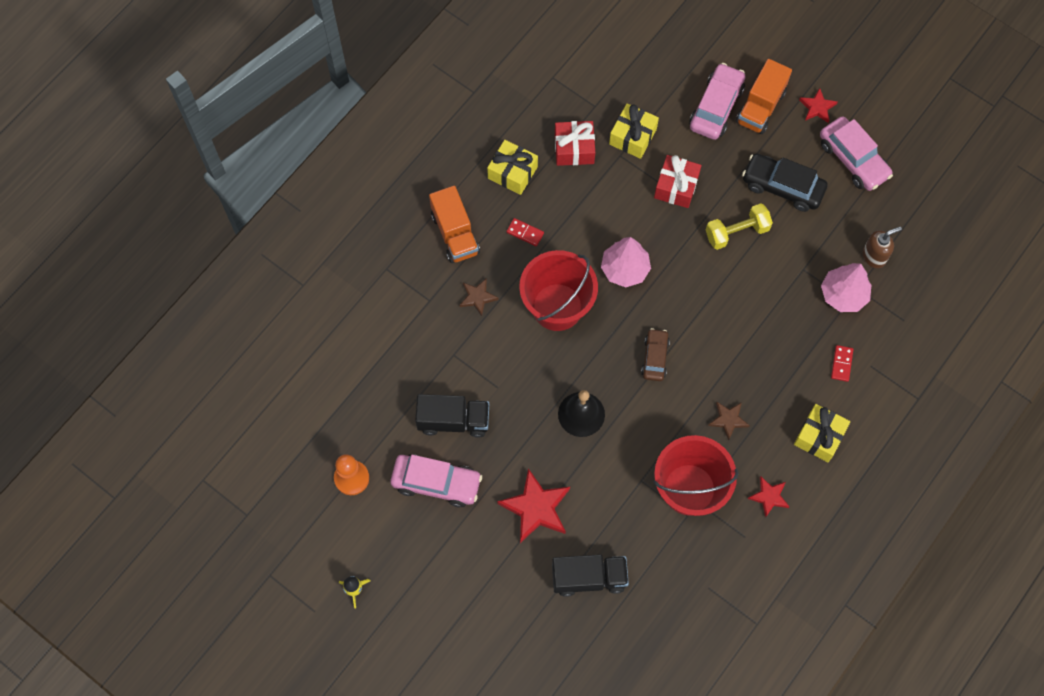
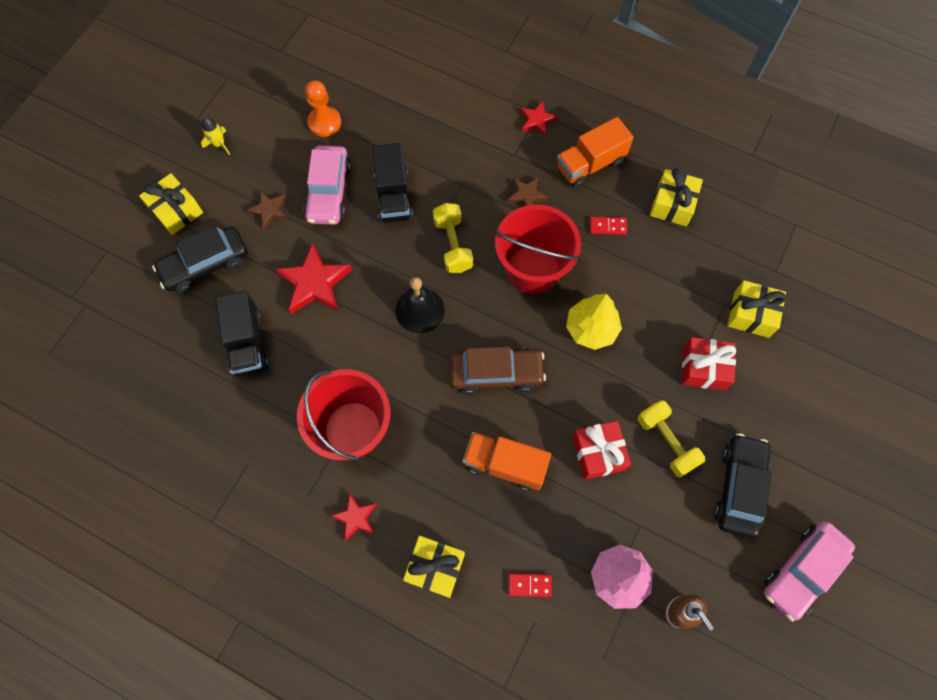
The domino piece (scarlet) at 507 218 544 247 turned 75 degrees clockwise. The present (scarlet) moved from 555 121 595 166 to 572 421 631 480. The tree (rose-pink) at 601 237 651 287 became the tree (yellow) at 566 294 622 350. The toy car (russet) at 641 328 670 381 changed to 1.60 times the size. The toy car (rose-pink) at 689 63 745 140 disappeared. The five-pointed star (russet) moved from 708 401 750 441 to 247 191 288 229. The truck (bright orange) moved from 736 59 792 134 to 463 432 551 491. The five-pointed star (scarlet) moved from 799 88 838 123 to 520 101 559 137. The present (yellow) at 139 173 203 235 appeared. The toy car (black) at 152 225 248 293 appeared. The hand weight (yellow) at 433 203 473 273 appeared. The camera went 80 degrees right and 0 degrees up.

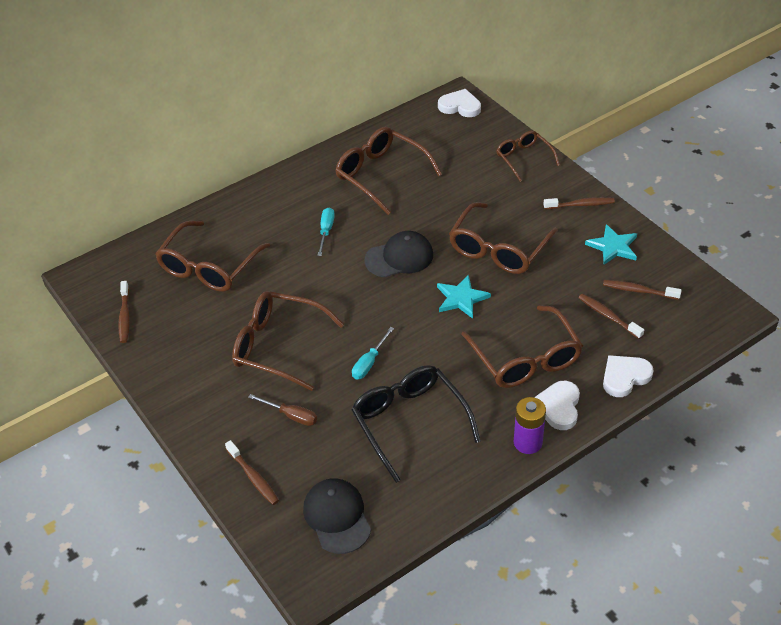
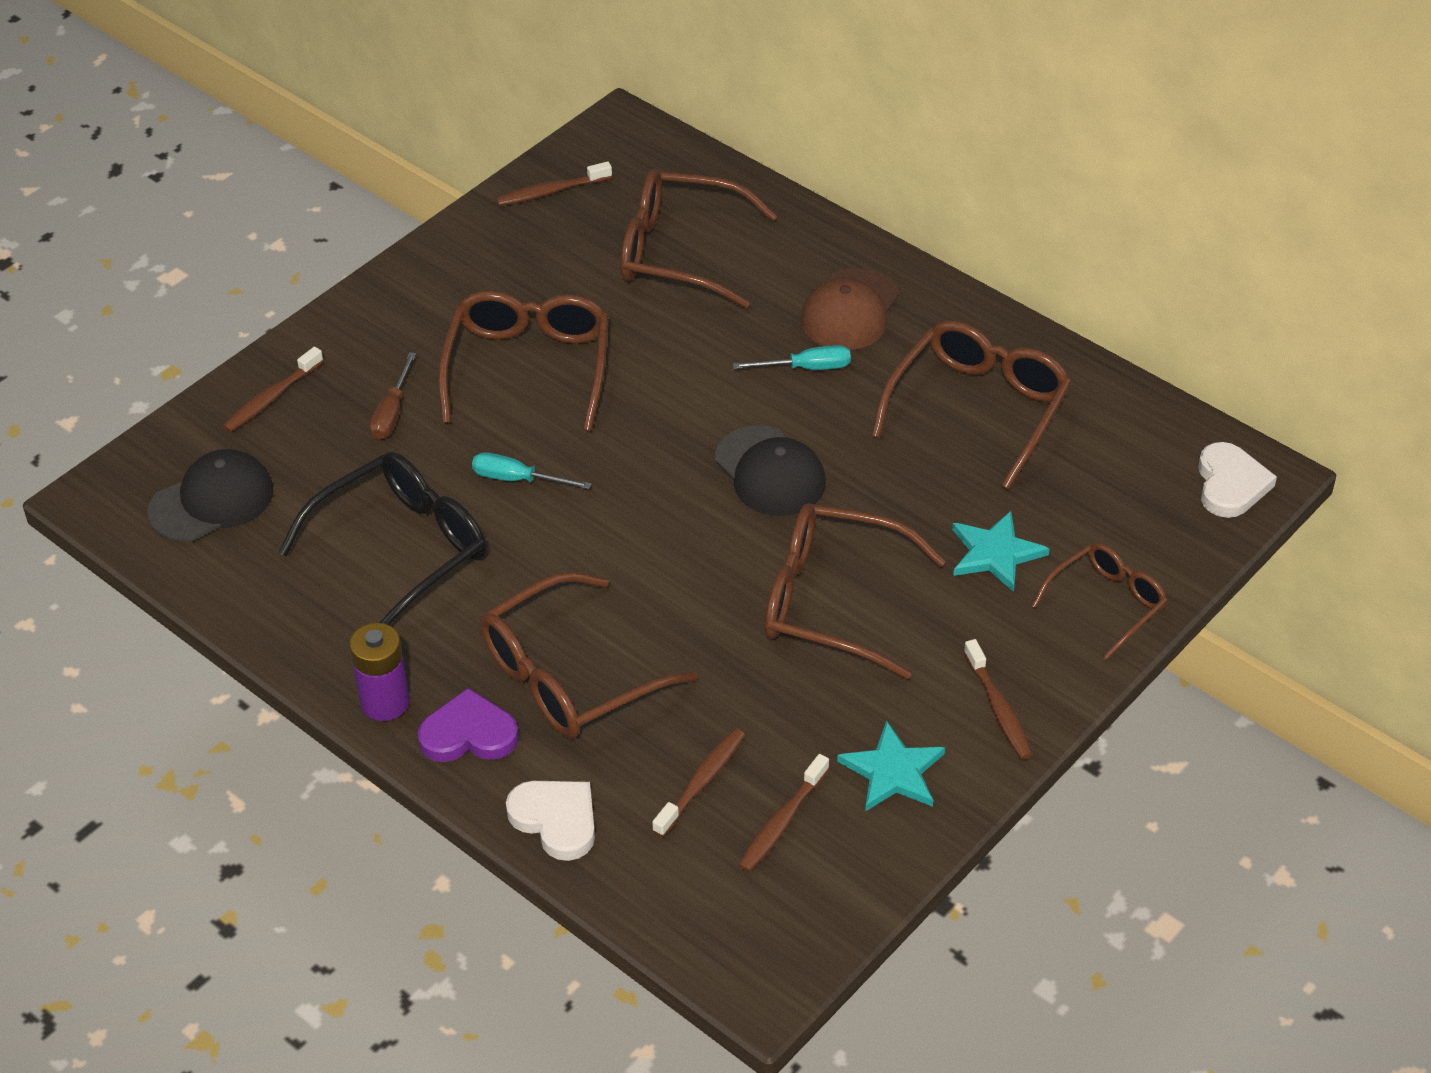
The five-pointed star (teal) moved from 437 275 491 319 to 952 511 1050 592. The heart (pure white) at 534 381 580 430 became the heart (purple) at 418 688 519 762. The tooth brush (russet) at 603 280 682 300 turned 150 degrees counterclockwise. The cap (russet) at 801 268 899 350 appeared. The camera went 75 degrees right and 0 degrees up.

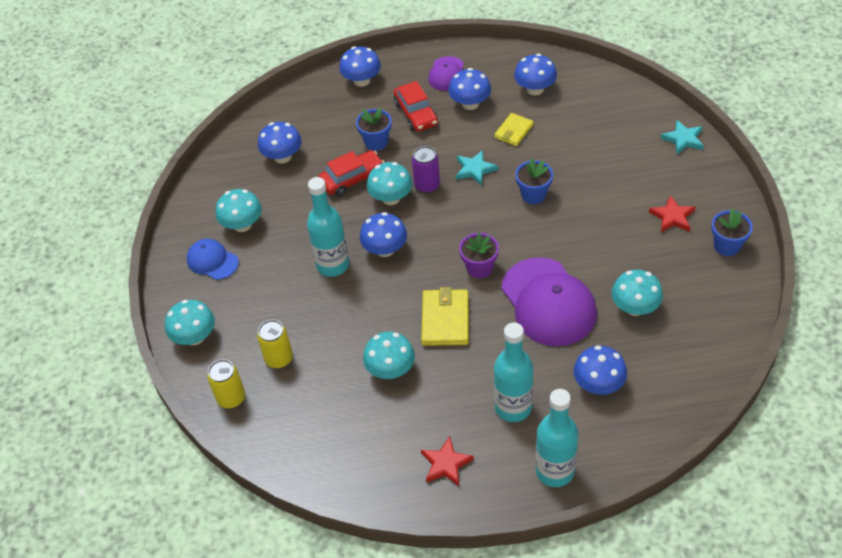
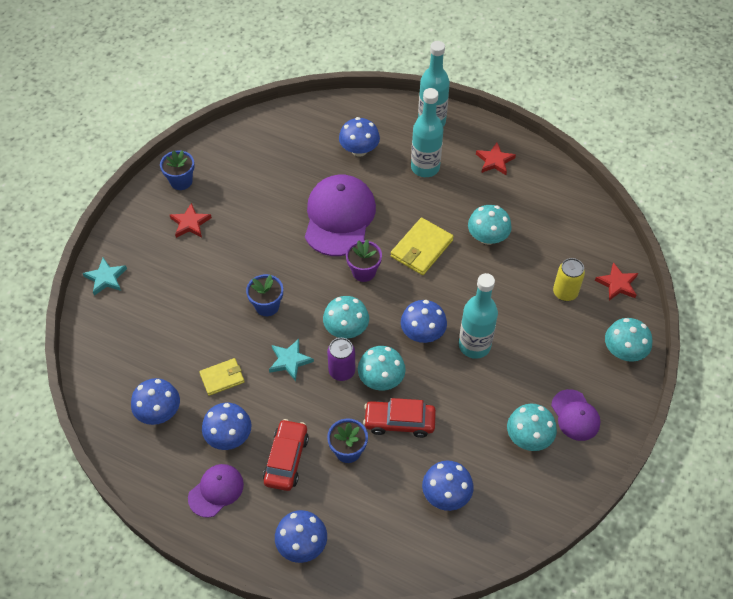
The cap (cobalt) at 187 239 239 280 became the cap (purple) at 551 389 600 441. The soda can (yellow) at 208 359 245 409 was replaced by the five-pointed star (scarlet) at 595 262 638 301. The fungus (teal) moved from 612 270 663 316 to 323 296 369 339. The camera went 150 degrees left and 5 degrees up.

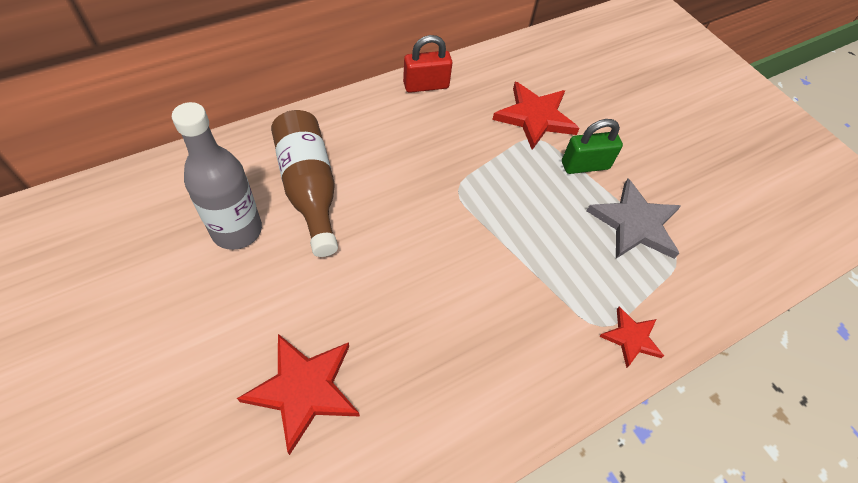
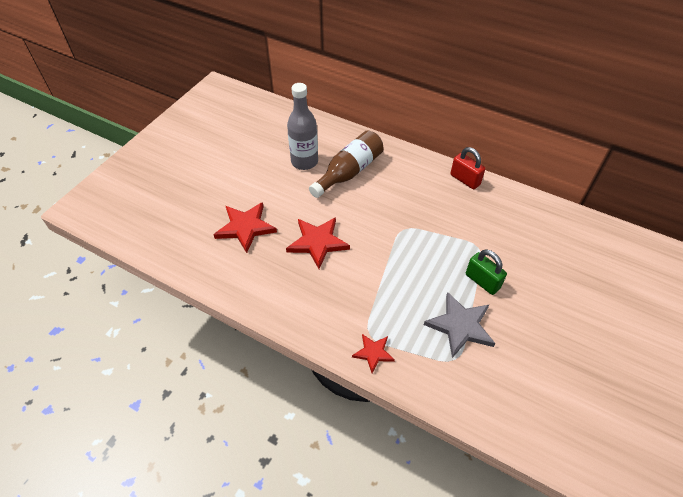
The five-pointed star (scarlet) moved from 492 82 580 150 to 286 217 350 269. The camera went 65 degrees right and 5 degrees down.

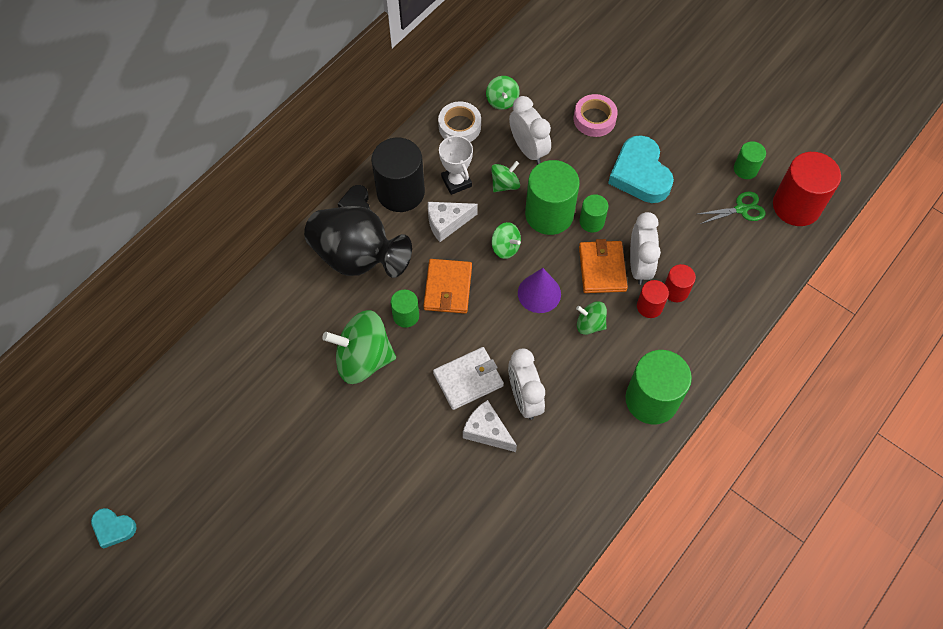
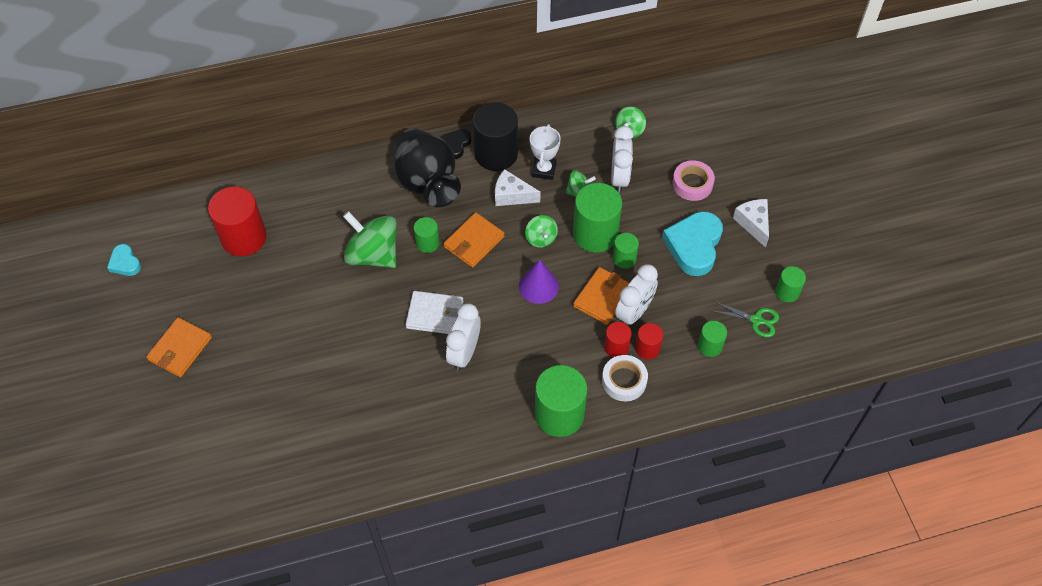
The roll of tape (pure white) moved from 438 102 481 142 to 602 355 648 401. The cheese wedge (pure white) moved from 463 400 517 452 to 733 199 769 248. The spinning top (leaf-green) at 576 301 607 335 disappeared. The solid cylinder (scarlet) moved from 773 152 841 226 to 208 187 267 256. The card wallet (bright orange) at 146 317 212 377 appeared. The solid cylinder (leaf-green) at 698 321 727 357 appeared. The camera went 35 degrees right and 5 degrees down.

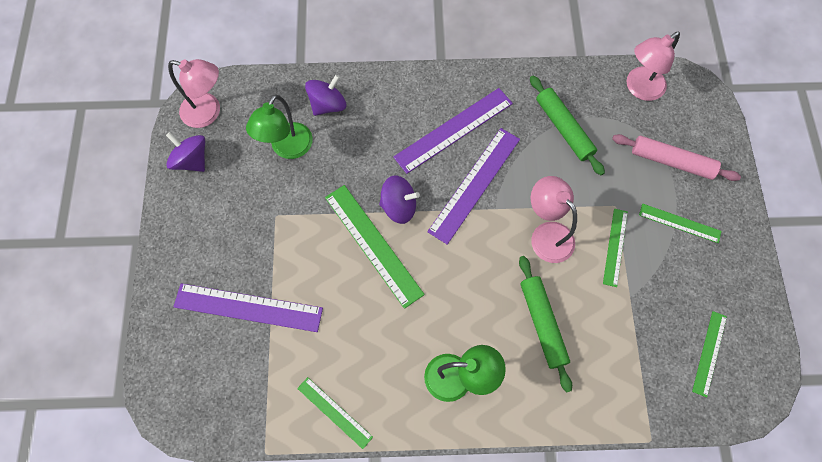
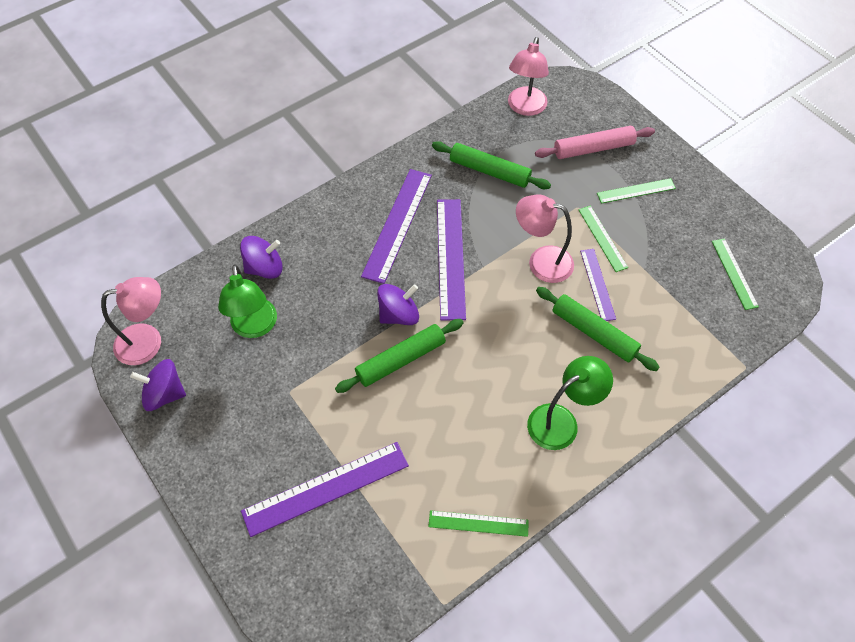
The spinning top (purple) at 305 75 346 116 turned 60 degrees clockwise. The straightedge (leaf-green) at 325 185 425 309 was replaced by the rolling pin (leaf-green) at 335 319 464 393. The straightedge (purple) at 580 249 616 321 appeared. The camera went 35 degrees left and 10 degrees down.

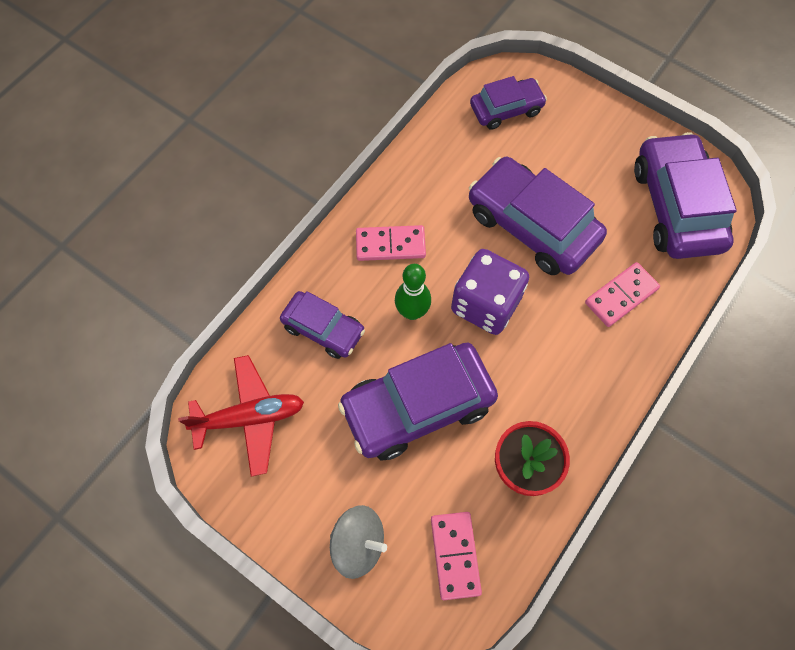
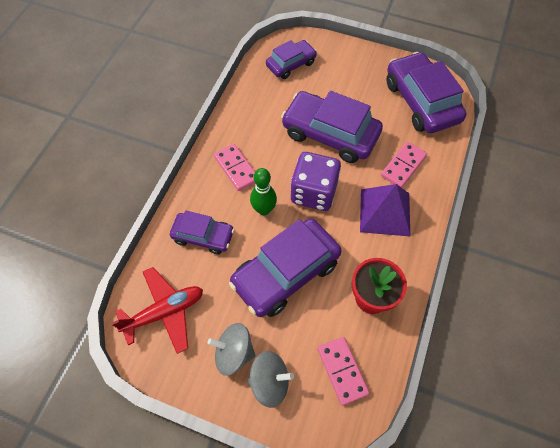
The domino piece (rose-pink) at 356 225 426 261 turned 75 degrees clockwise. The spinning top (gray) at 208 323 256 376 appeared. The pyramid (purple) at 360 184 410 236 appeared. The camera went 15 degrees left and 5 degrees down.

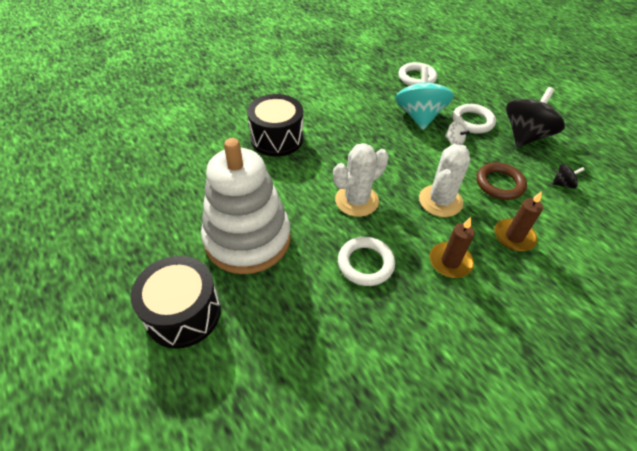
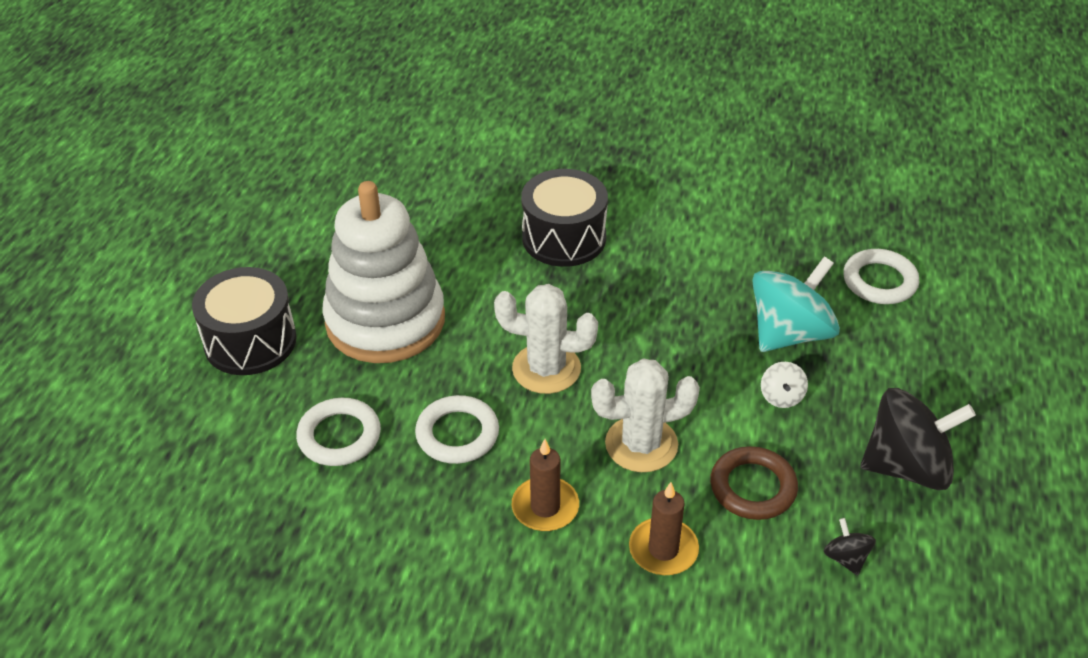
The ring (pure white) moved from 452 104 496 134 to 296 398 381 466. The spinning top (black) at 552 164 585 189 turned 150 degrees counterclockwise. The camera went 50 degrees right and 5 degrees down.

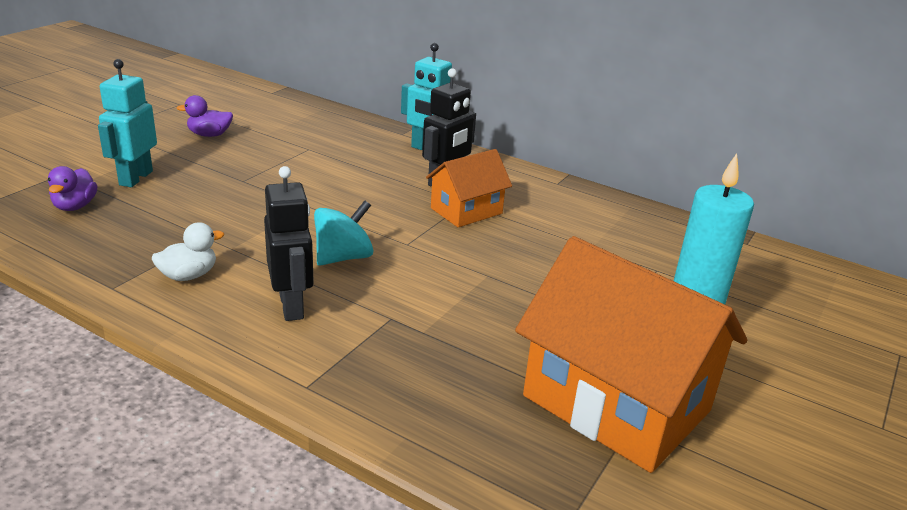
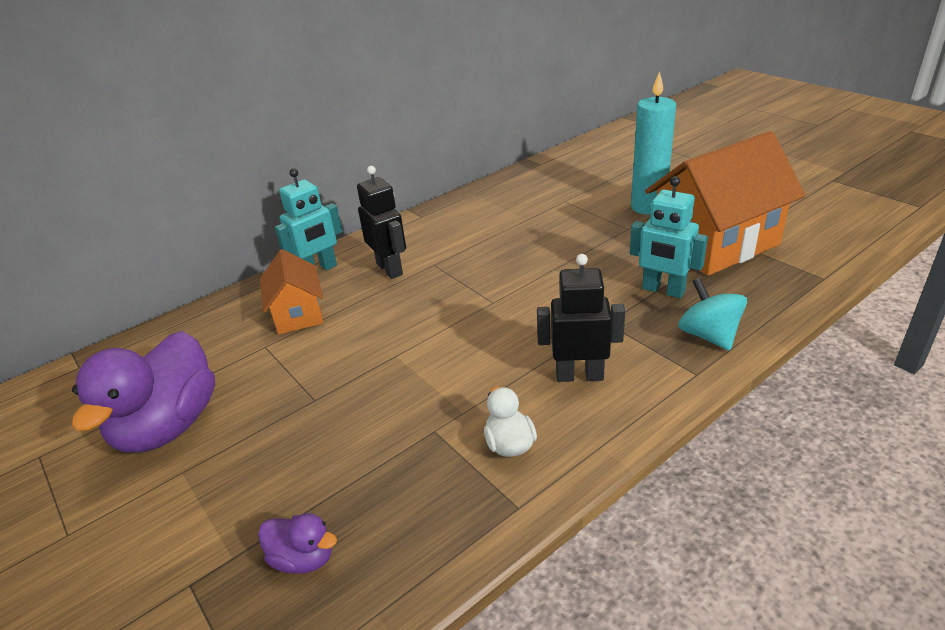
The robot figure (teal) moved from 98 59 157 187 to 630 176 708 298. The toy duck (purple) at 177 95 233 137 changed to 2.16 times the size. The spinning top (teal) moved from 314 200 374 266 to 678 278 747 351. The house (bright orange) moved from 426 149 512 227 to 260 249 323 334. The camera went 65 degrees left and 5 degrees up.

